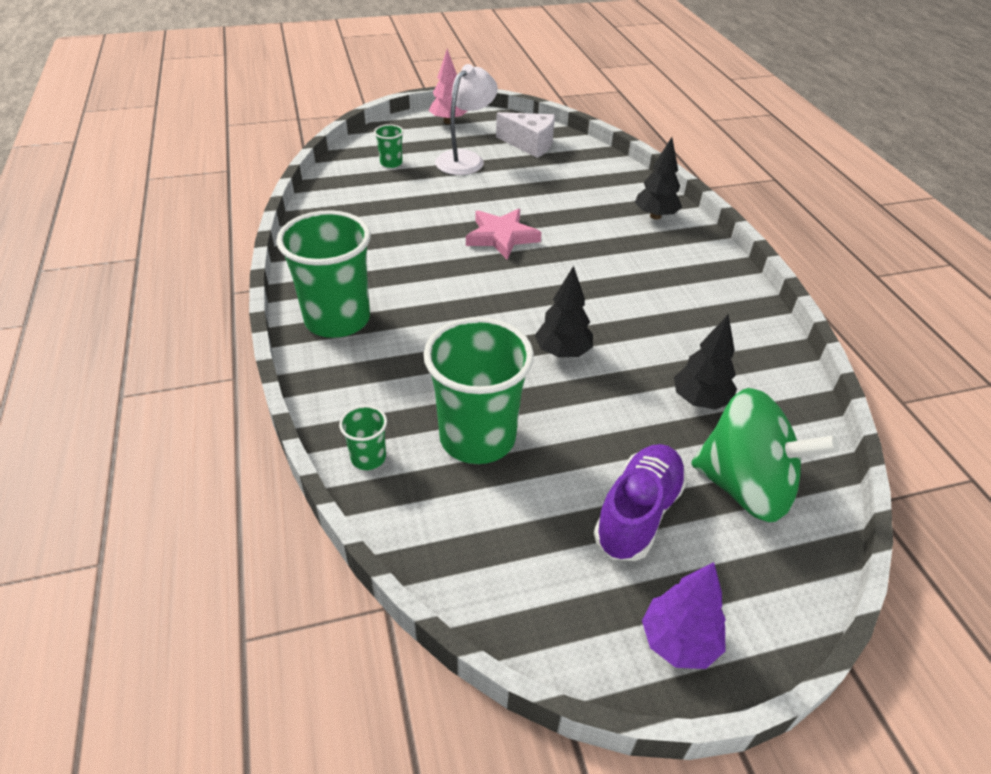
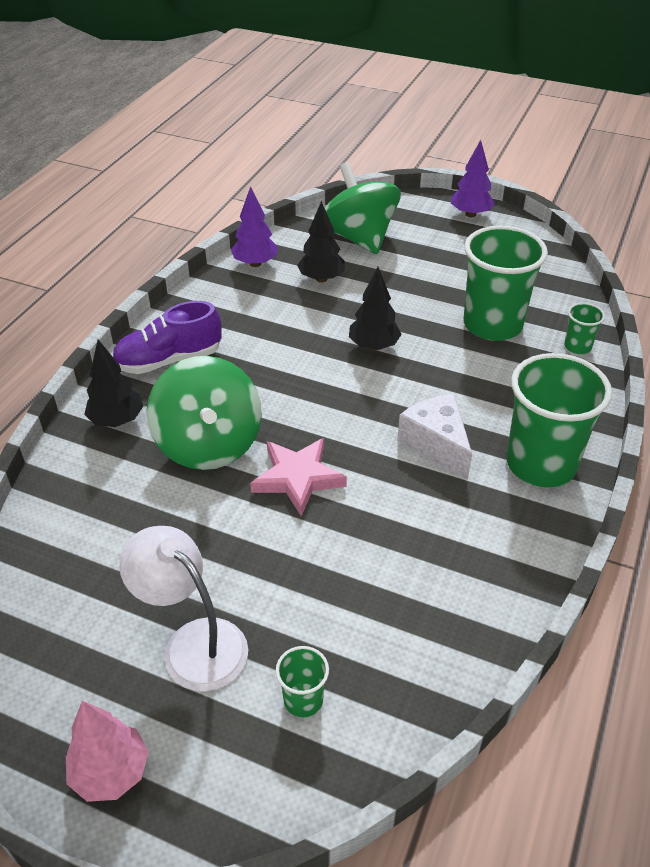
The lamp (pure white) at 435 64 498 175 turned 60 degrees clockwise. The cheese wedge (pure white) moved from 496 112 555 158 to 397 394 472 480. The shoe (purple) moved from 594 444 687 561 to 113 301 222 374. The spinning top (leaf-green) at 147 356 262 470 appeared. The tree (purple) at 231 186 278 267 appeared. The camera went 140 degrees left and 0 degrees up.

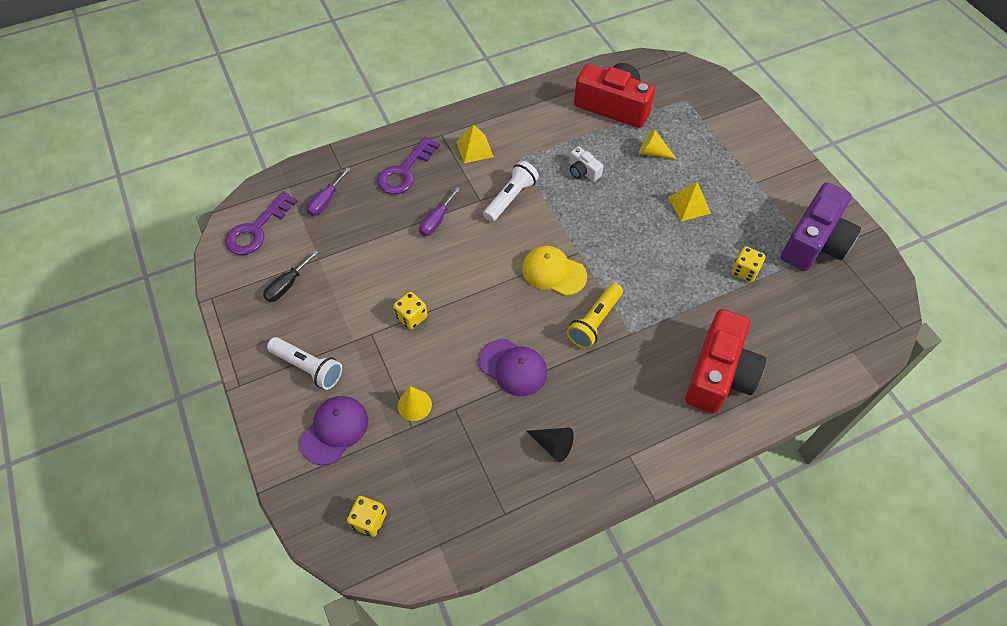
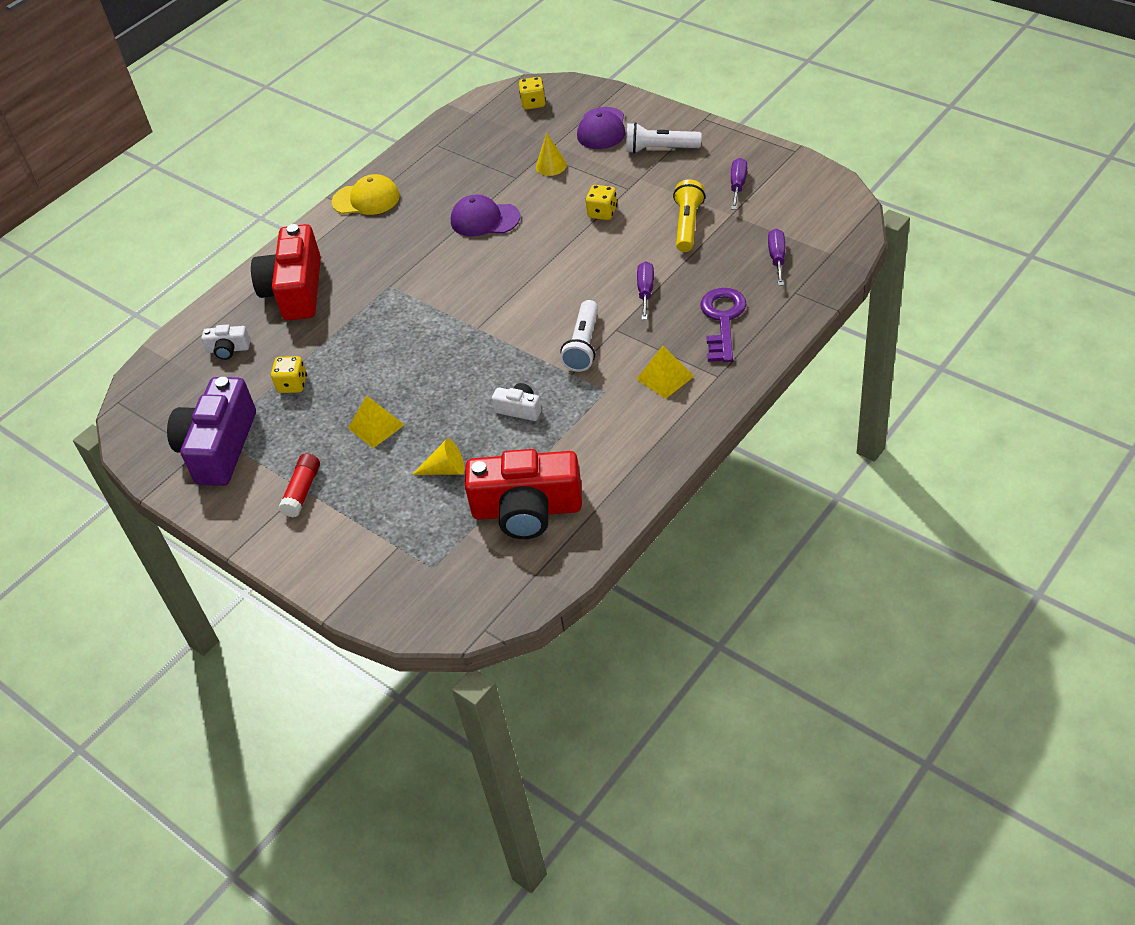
The latchkey (purple) at 225 191 298 255 disappeared. The screwdriver (black) at 263 250 319 302 became the screwdriver (purple) at 731 158 747 210. The cap (yellow) moved from 522 246 587 296 to 332 174 400 215. The cone (black) at 527 427 574 462 disappeared. The pocket torch (yellow) moved from 567 283 623 349 to 673 179 705 252. The camera (pure white) at 201 324 251 360 appeared. The glue stick (scarlet) at 278 453 320 517 appeared. The camera went 160 degrees right and 10 degrees down.

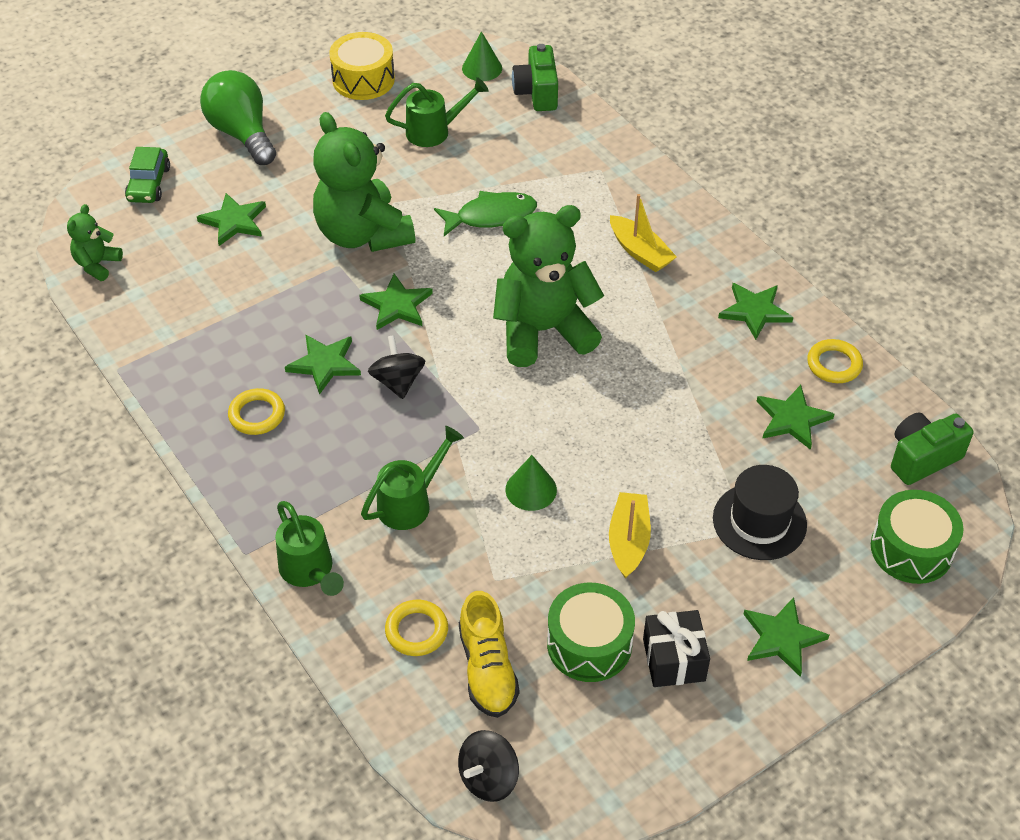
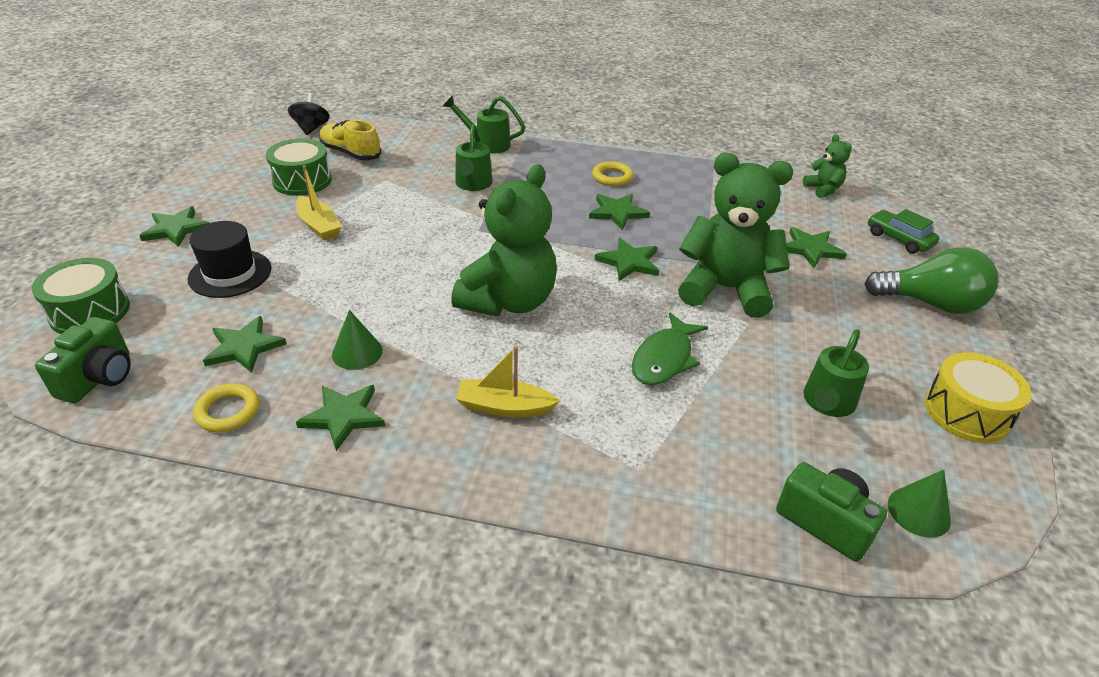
The spinning top (black) at 368 335 425 399 disappeared. The ring (yellow) at 385 600 448 656 disappeared. The cone (leaf-green) moved from 506 455 557 511 to 332 310 383 370. The present (black) at 643 610 710 687 disappeared. The camera went 135 degrees right and 10 degrees down.

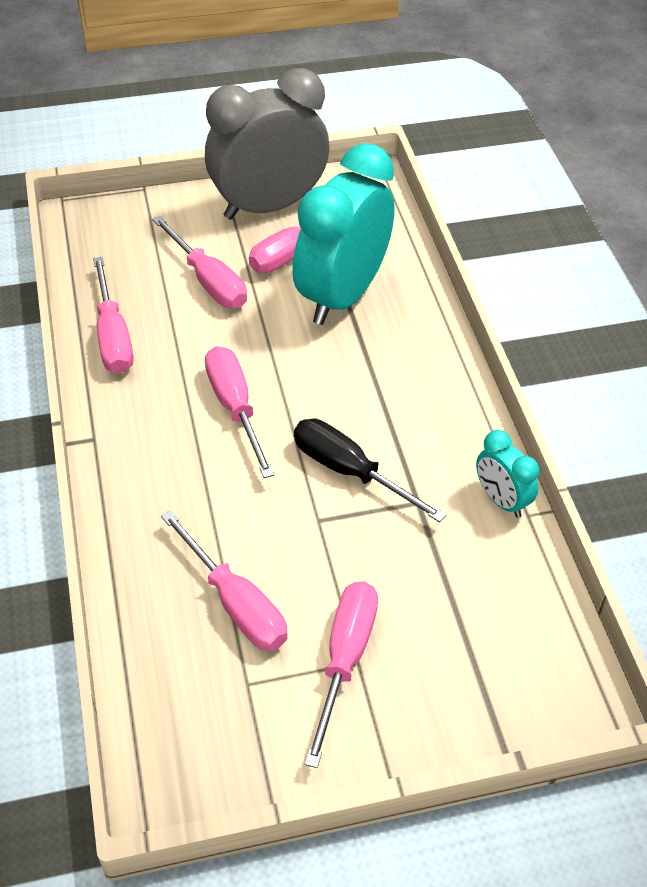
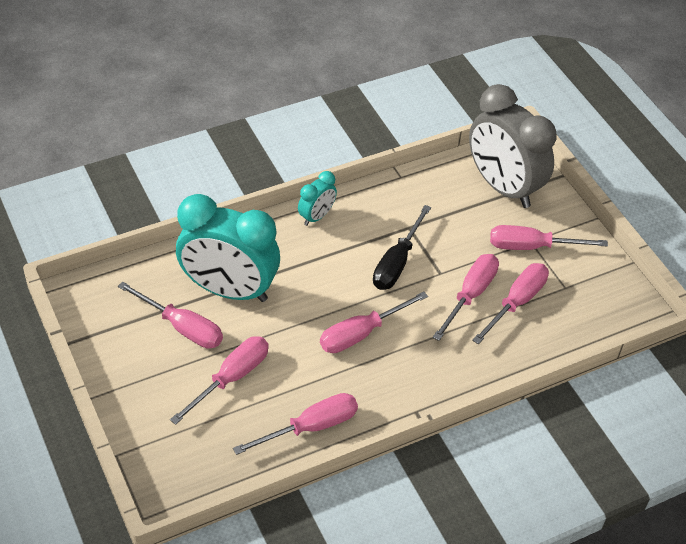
The clock (gray) moved from 205 68 329 220 to 469 84 556 208. The clock (teal) moved from 476 430 539 518 to 298 171 337 226. The screwdriver (rose-pink) at 432 254 499 341 appeared. The camera went 105 degrees left and 0 degrees up.

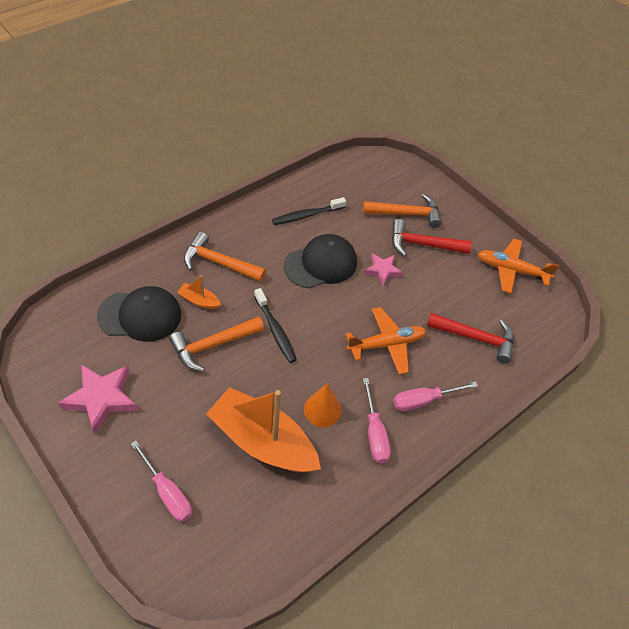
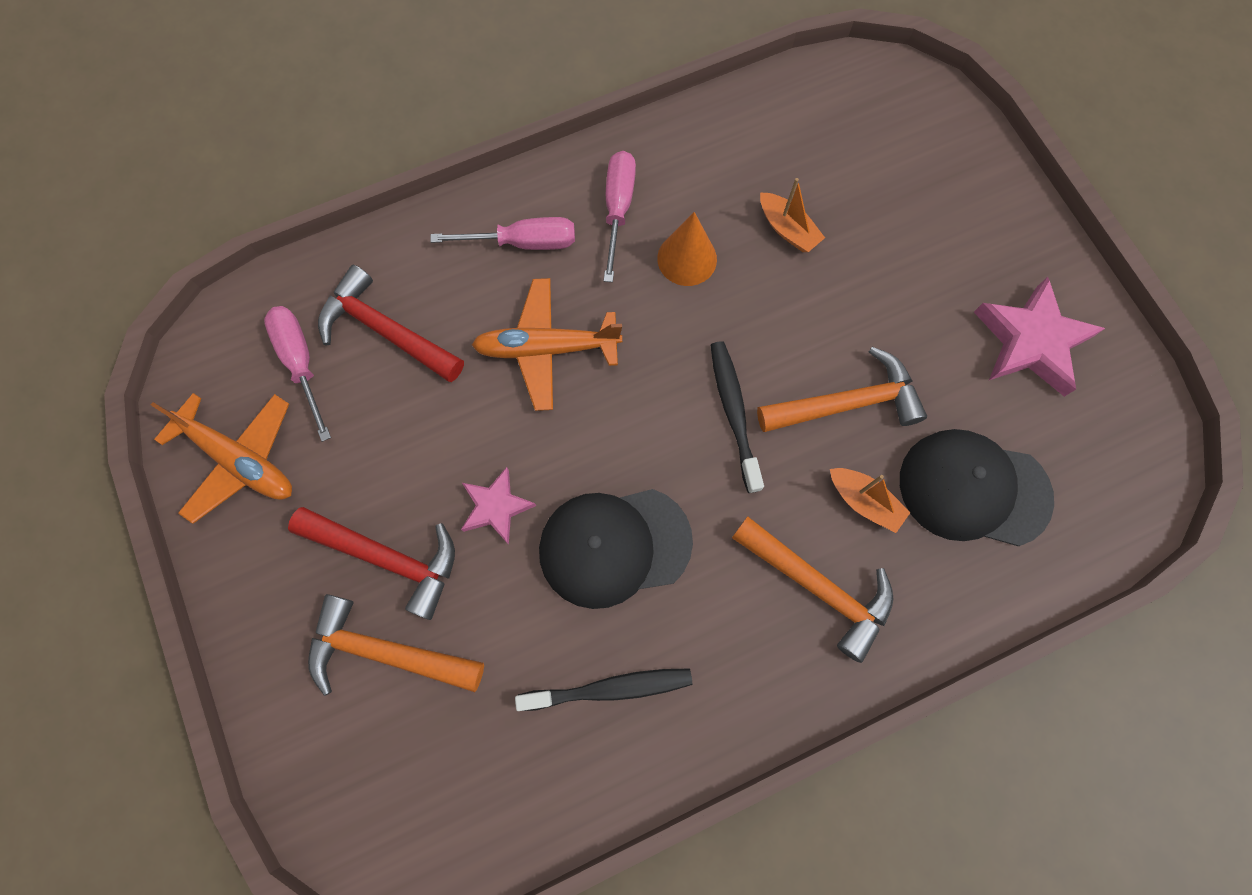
The screwdriver (rose-pink) moved from 131 440 192 522 to 264 306 331 442. The sailboat (bright orange) at 206 387 321 472 changed to 0.42 times the size. The camera went 160 degrees left and 20 degrees up.

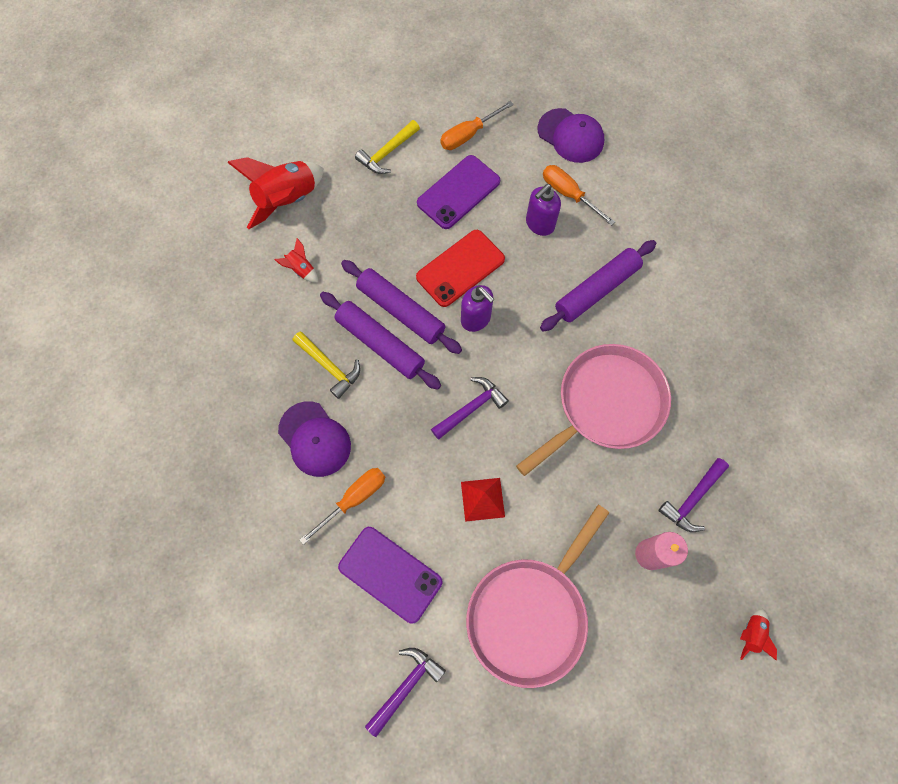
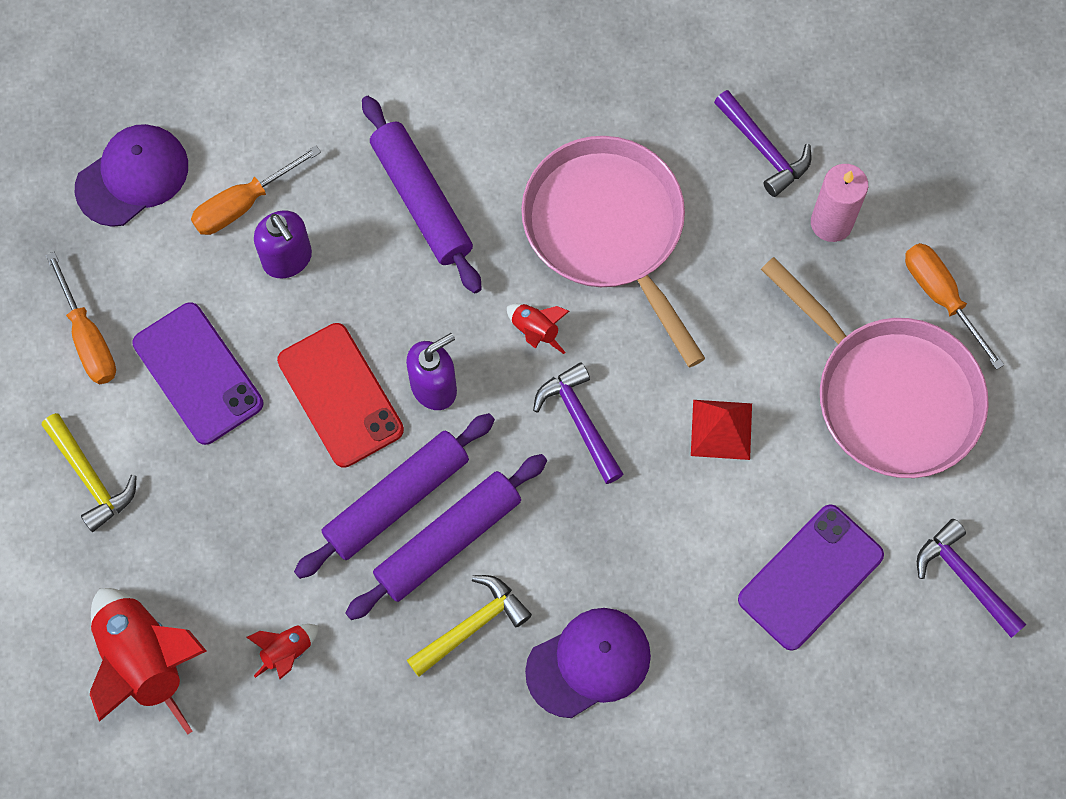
The screwdriver (bright orange) moved from 300 468 385 545 to 905 243 1004 370. The toy rocket (scarlet) moved from 740 609 777 661 to 507 304 569 354. The camera went 80 degrees left and 0 degrees up.

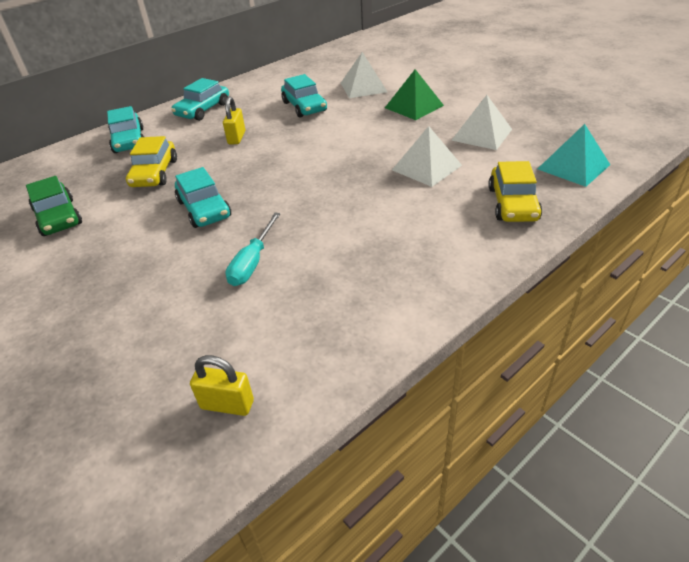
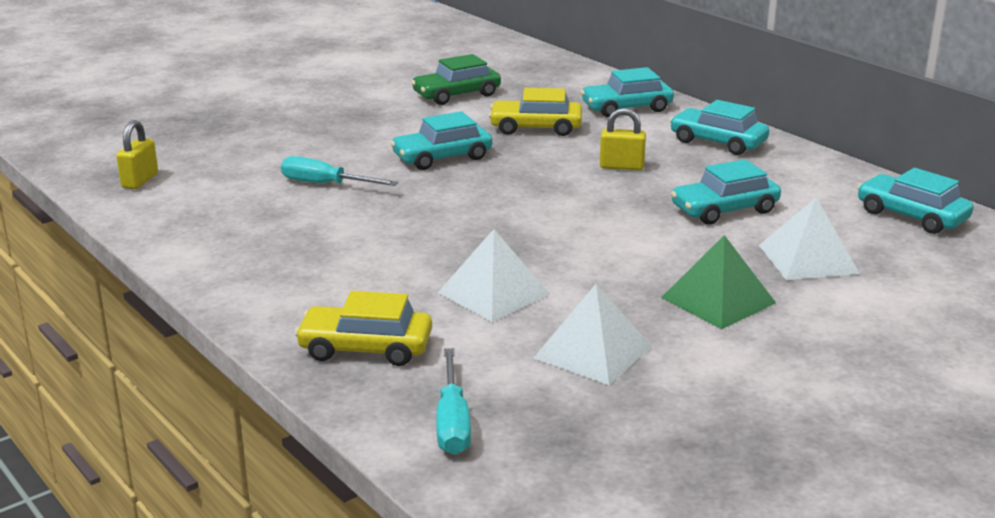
The pyramid (teal) at 538 124 610 187 was replaced by the screwdriver (teal) at 436 348 471 455. The toy car (teal) at 858 168 974 234 appeared. The camera went 90 degrees right and 15 degrees down.

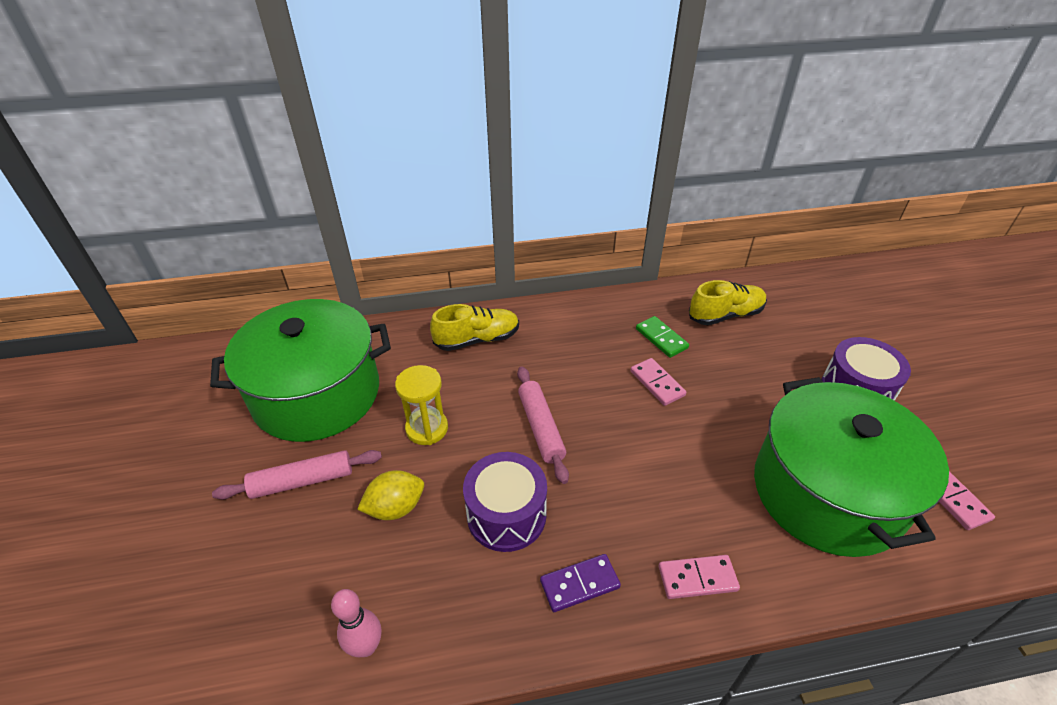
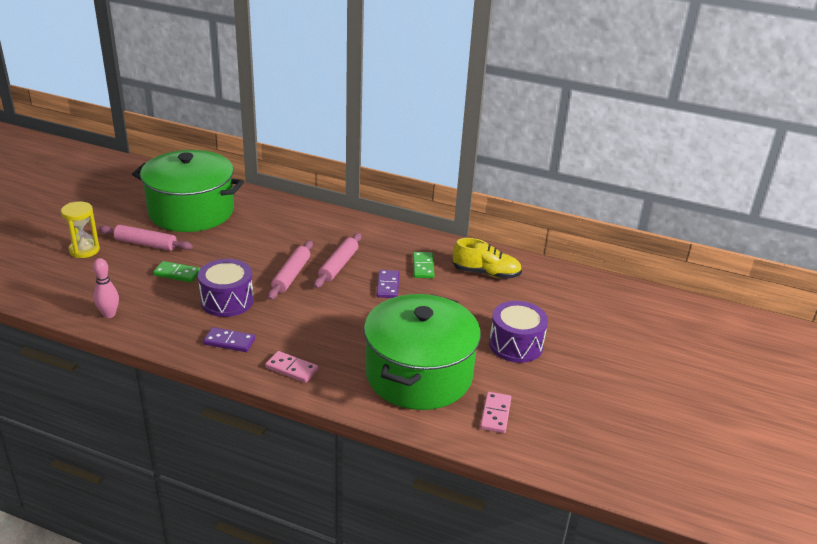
The toy lemon (yellow) at 357 470 424 520 was replaced by the domino piece (leaf-green) at 153 261 200 283. The sandglass (yellow) moved from 395 365 448 445 to 61 202 100 258. The shoe (yellow) at 430 304 519 351 disappeared. The domino piece (rose-pink) at 630 358 687 406 became the domino piece (purple) at 376 270 400 298. The rolling pin (rose-pink) at 314 233 362 288 appeared. The camera went 30 degrees right and 10 degrees down.

